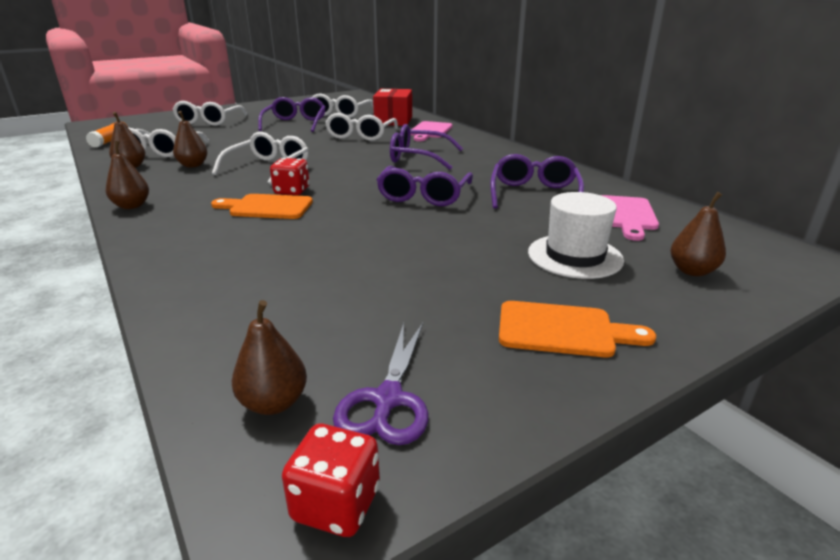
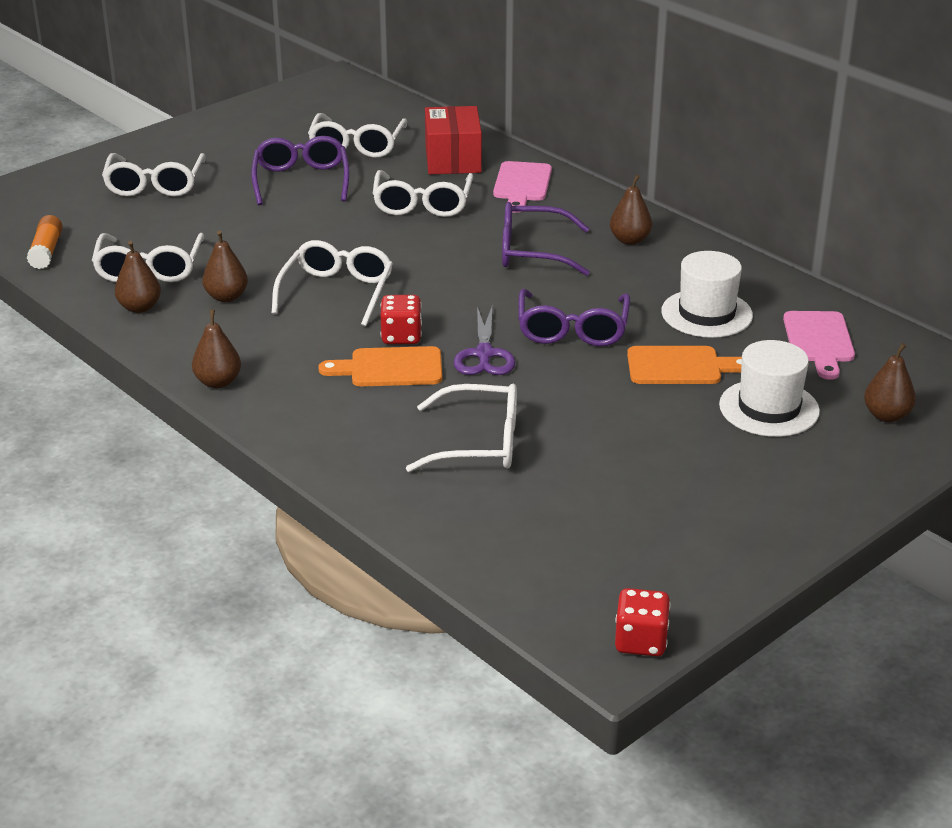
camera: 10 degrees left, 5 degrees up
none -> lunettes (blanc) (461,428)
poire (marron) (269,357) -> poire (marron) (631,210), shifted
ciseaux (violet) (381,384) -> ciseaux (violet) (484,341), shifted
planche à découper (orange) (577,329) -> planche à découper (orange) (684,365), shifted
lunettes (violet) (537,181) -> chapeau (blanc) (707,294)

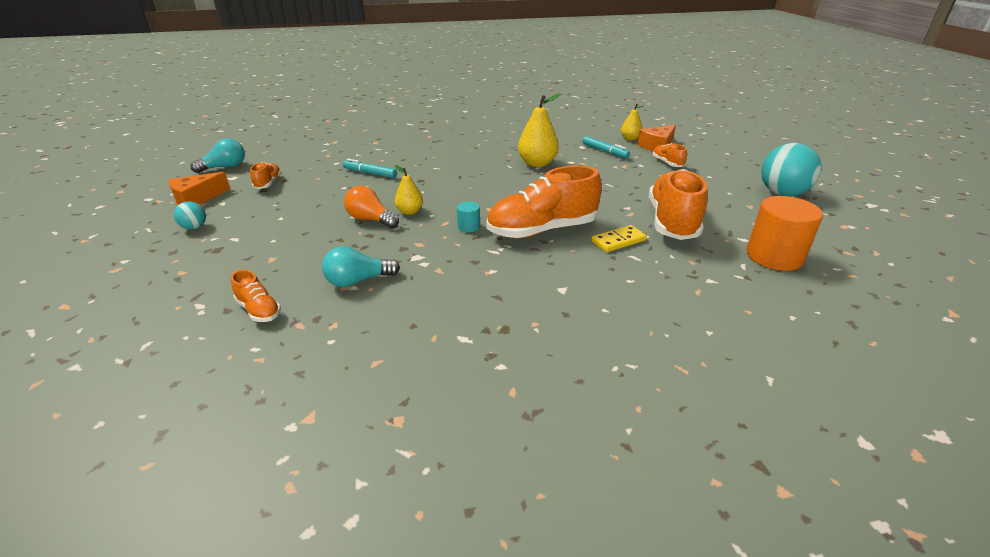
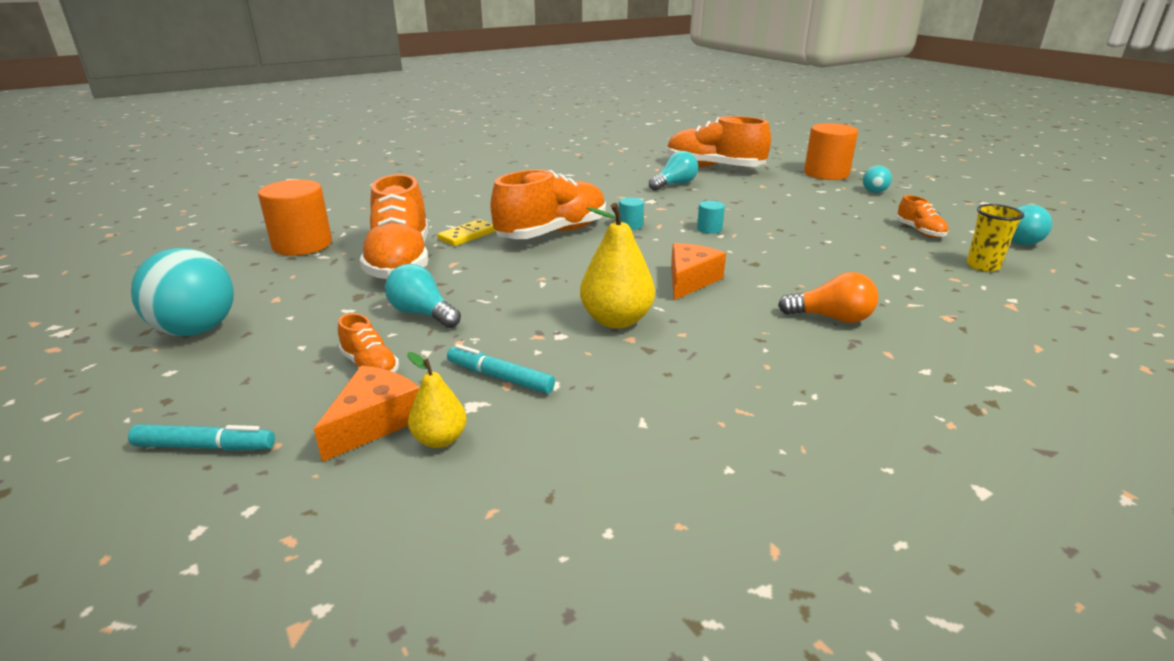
camera: 160 degrees right, 5 degrees down
none -> ampoule (turquoise) (423,296)
none -> cylindre (orange) (831,151)
none -> gobelet (jaune) (995,238)
fromage (orange) (199,188) -> fromage (orange) (698,271), shifted
feutre (turquoise) (370,168) -> feutre (turquoise) (201,437), shifted
ampoule (orange) (371,207) -> ampoule (orange) (828,297), shifted
poire (jaune) (409,190) -> cylindre (turquoise) (711,217)
chaussure (orange) (256,296) -> chaussure (orange) (719,141), x2.17

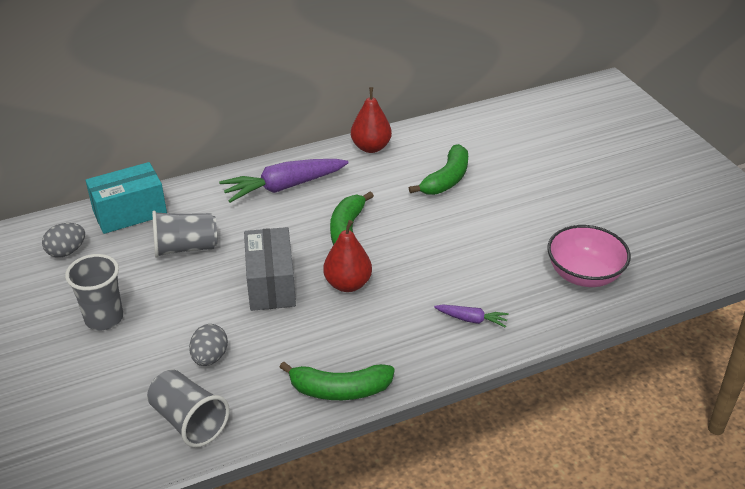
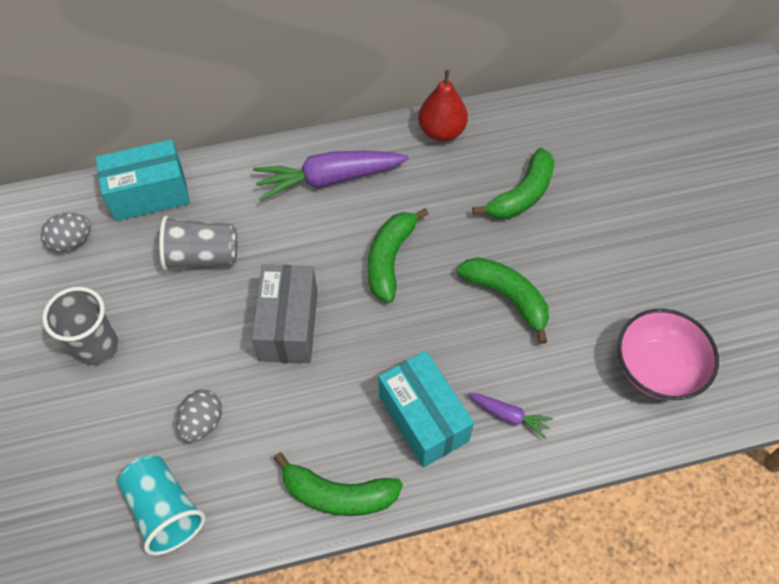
camera: 10 degrees right, 20 degrees up
poire (rouge) (347,256) -> none
none -> boîte (turquoise) (426,409)
none -> banane (vert) (503,300)
gobelet (gris) (188,409) -> gobelet (turquoise) (162,505)

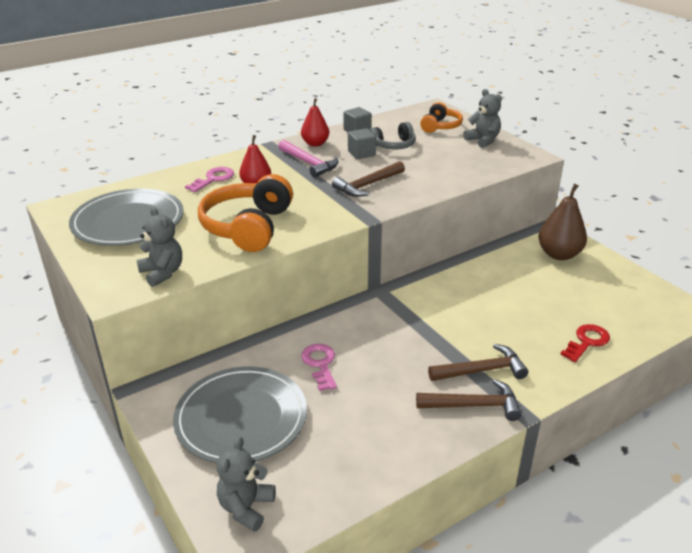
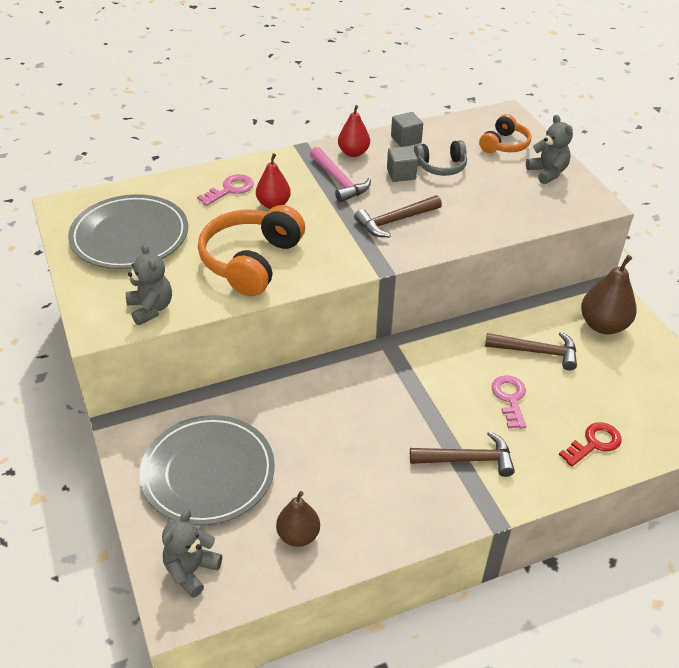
camera: 10 degrees right, 10 degrees up
none -> poire (marron) (298,519)
clé (rose) (319,367) -> clé (rose) (508,402), shifted
marteau (marron) (468,400) -> marteau (marron) (531,351), shifted

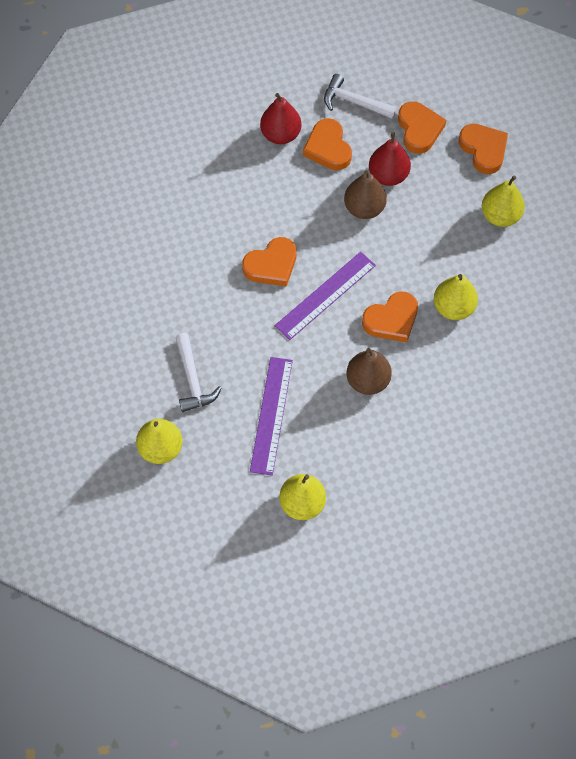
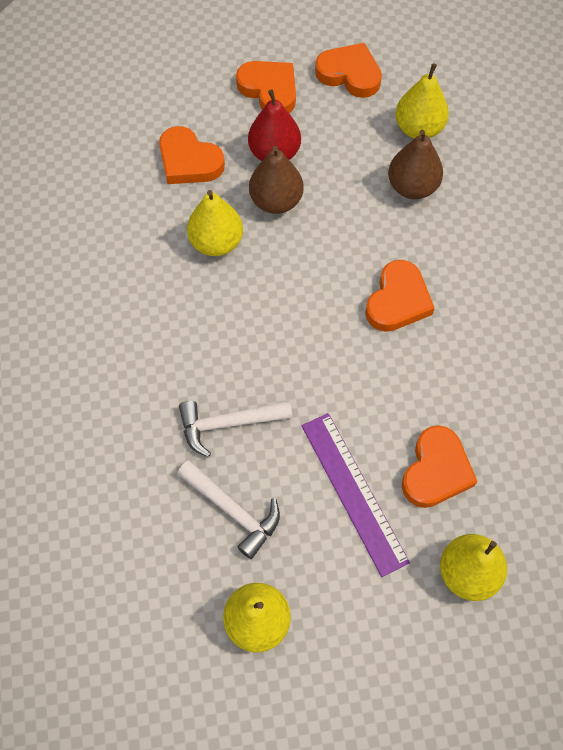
camera: 35 degrees left, 0 degrees up
poire (rouge) (280,118) -> none
règle (violet) (325,296) -> none
cœur (orange) (269,262) -> cœur (orange) (440,466), shifted
marteau (blanc) (360,96) -> marteau (blanc) (235,429), shifted
poire (marron) (369,371) -> poire (marron) (415,164), shifted
poire (jaune) (456,297) -> poire (jaune) (215,223), shifted

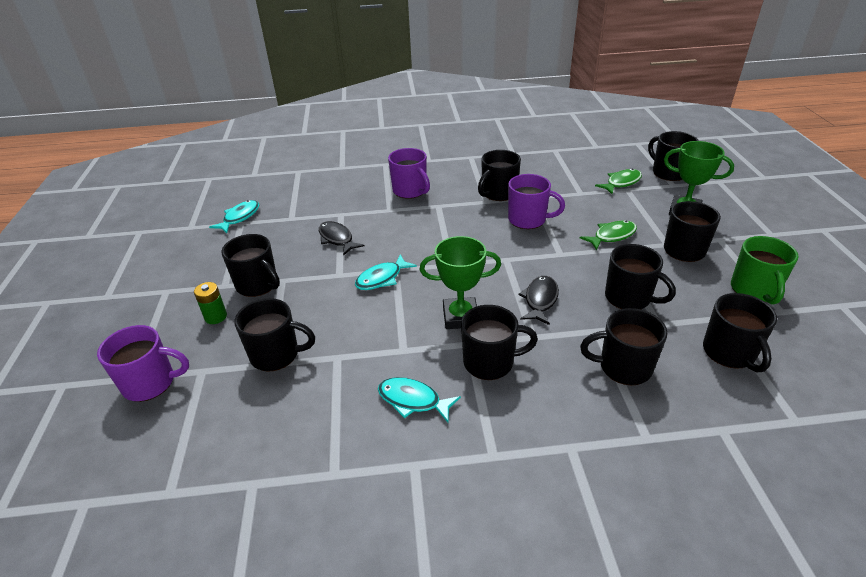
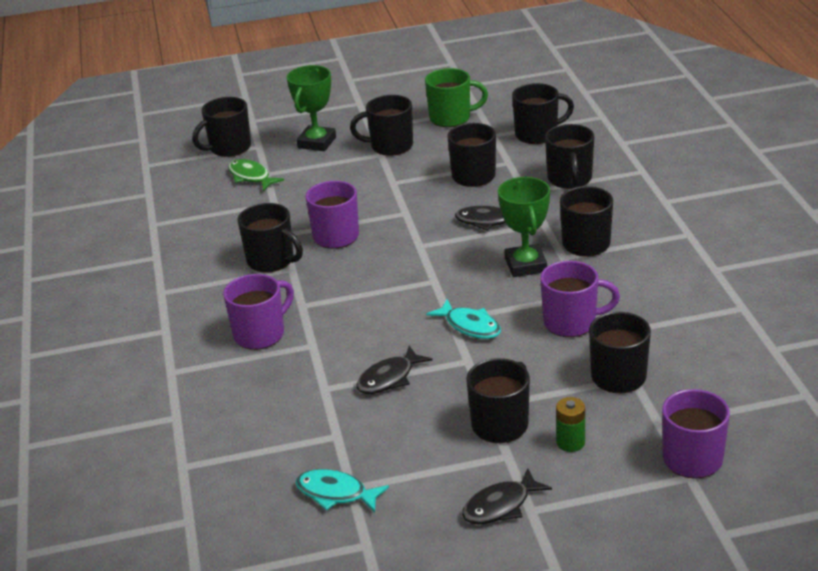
camera: 95 degrees left, 5 degrees down
poisson (turquoise) (419,399) -> none
poisson (vert) (608,235) -> none
none -> poisson (noir) (507,496)
none -> tasse (violet) (580,299)

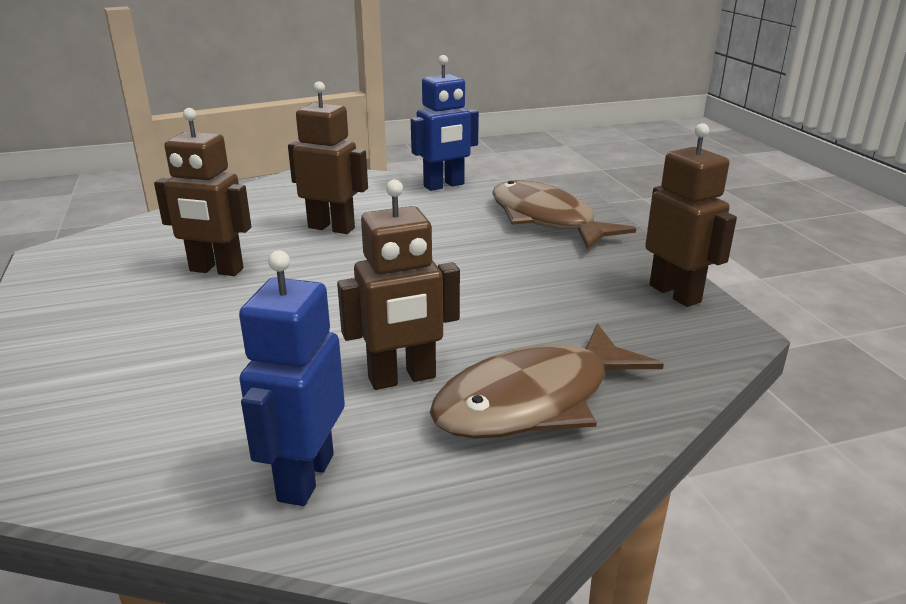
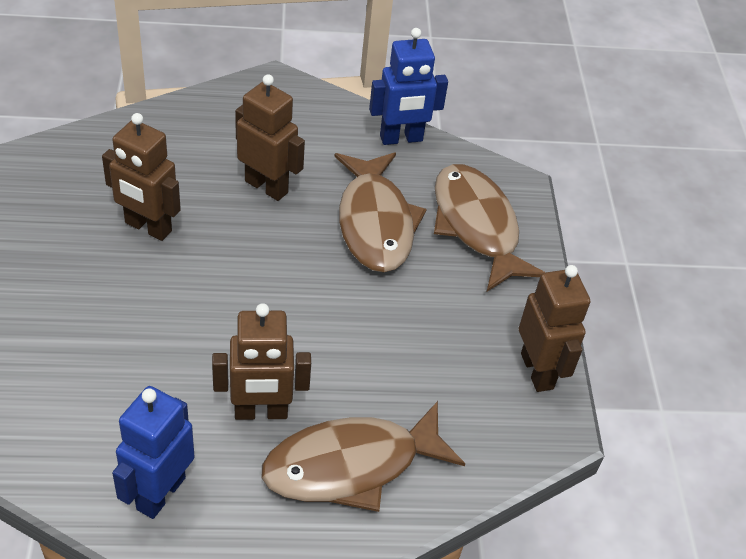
camera: 10 degrees right, 20 degrees up
none -> poisson (marron) (380,212)

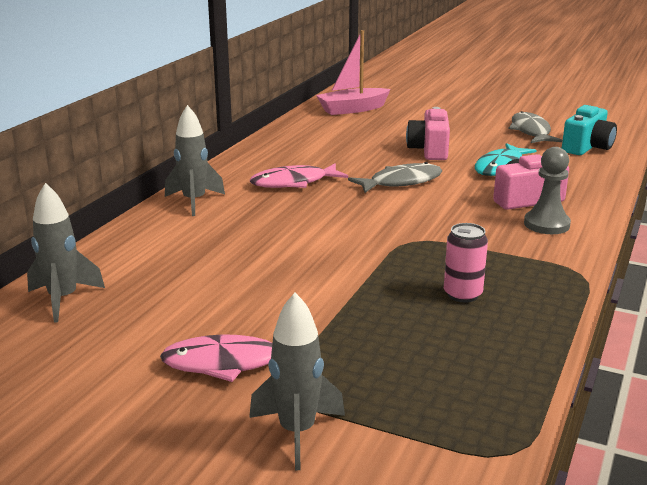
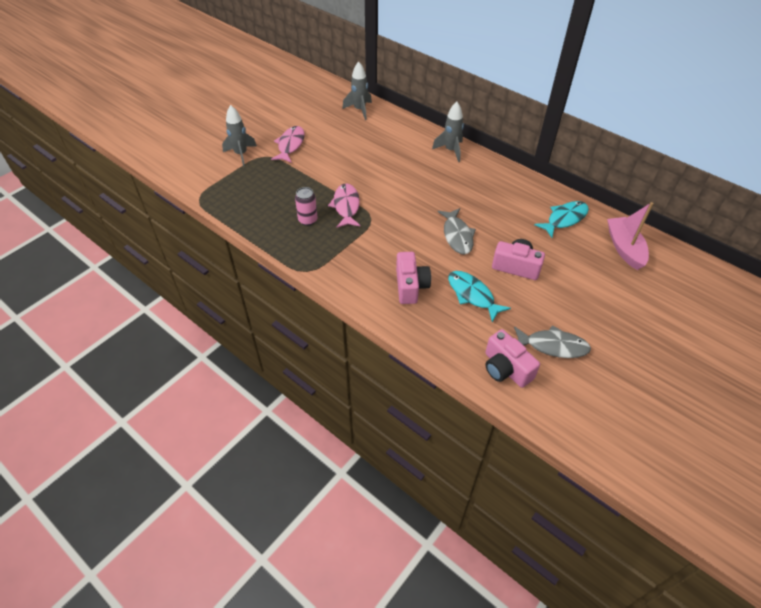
camera: 105 degrees right, 25 degrees up
pion (gris) (547,190) -> none
none -> poisson (turquoise) (561,219)
poisson (rose) (299,176) -> poisson (rose) (344,205), shifted
appareil photo (turquoise) (589,130) -> appareil photo (rose) (512,358)

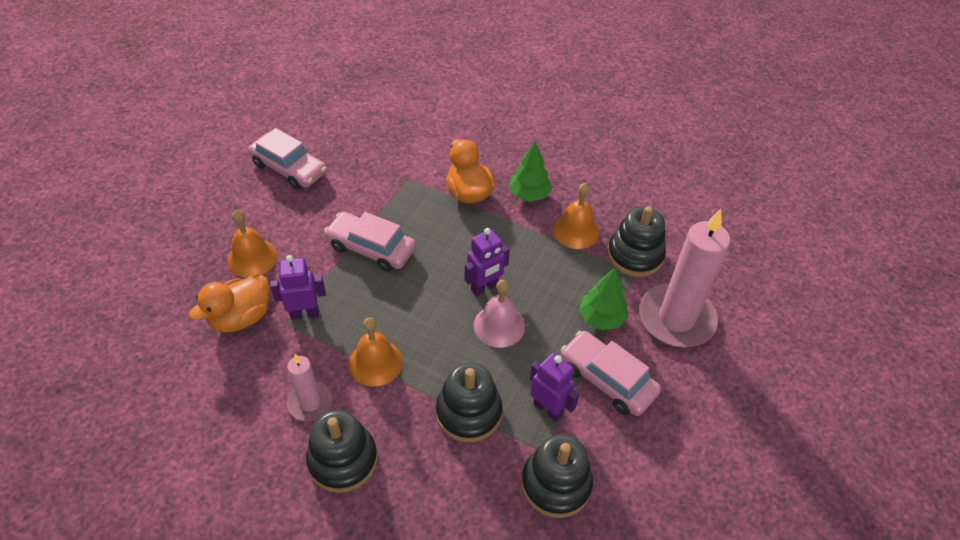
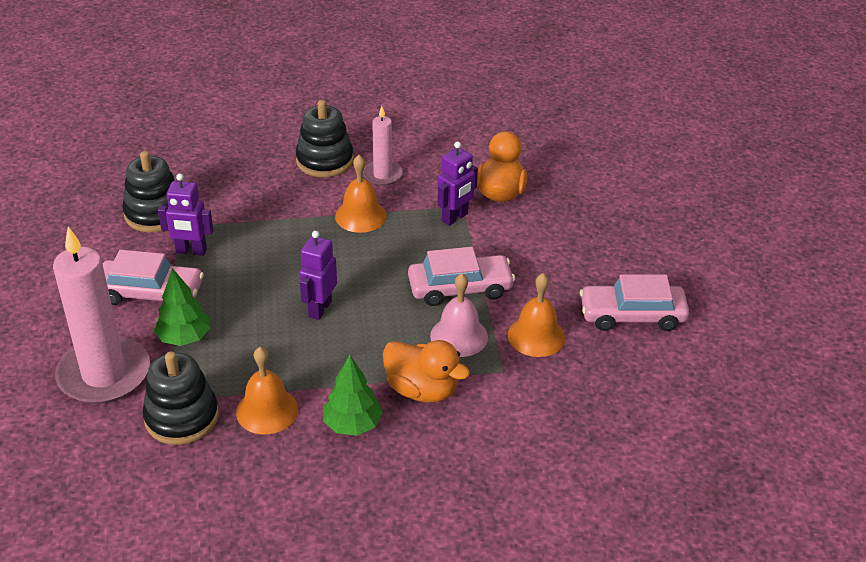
camera: 145 degrees right, 10 degrees down
jouet à empiler (noir) (469,402) -> none
cloche (orange) (252,244) -> cloche (orange) (536,315), shifted
cloche (rose) (499,314) -> cloche (rose) (459,315), shifted

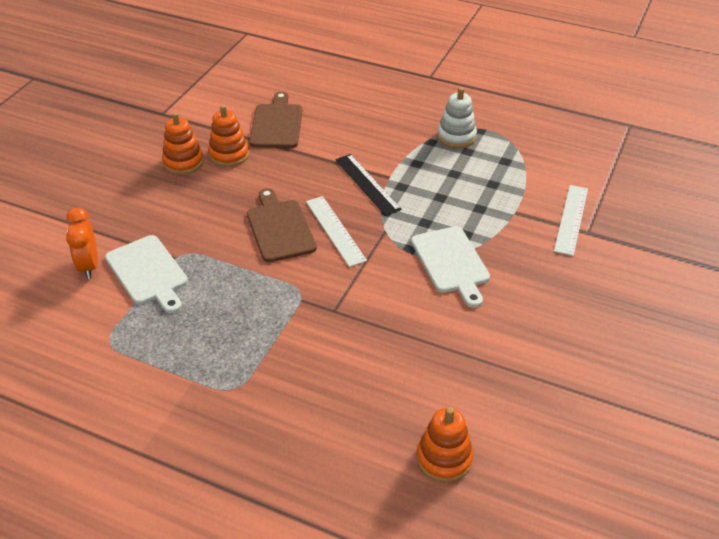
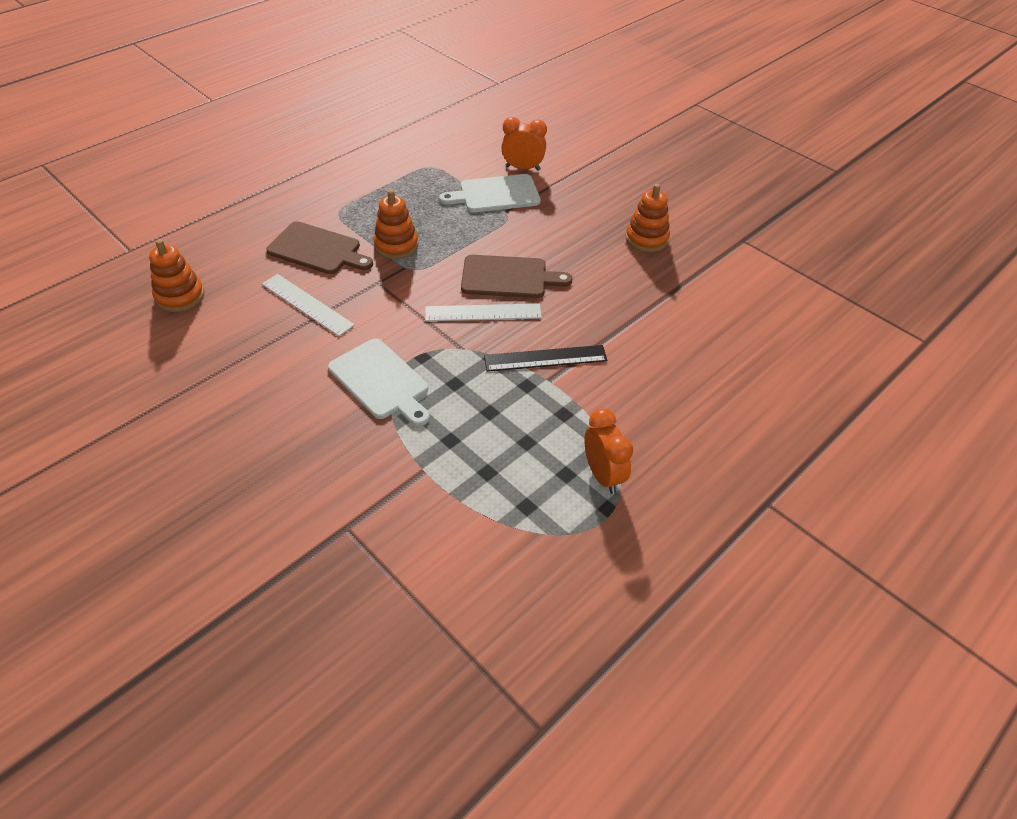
camera: 110 degrees right, 5 degrees up
jouet à empiler (orange) (228,136) -> jouet à empiler (orange) (395,224), shifted
planche à découper (marron) (275,120) -> planche à découper (marron) (319,247), shifted
règle (blanc) (571,220) -> règle (blanc) (308,305), shifted
jouet à empiler (blanc) (457,117) -> réveil (orange) (608,451)
planche à découper (blanc) (450,267) -> planche à découper (blanc) (379,382), 135 degrees counterclockwise

